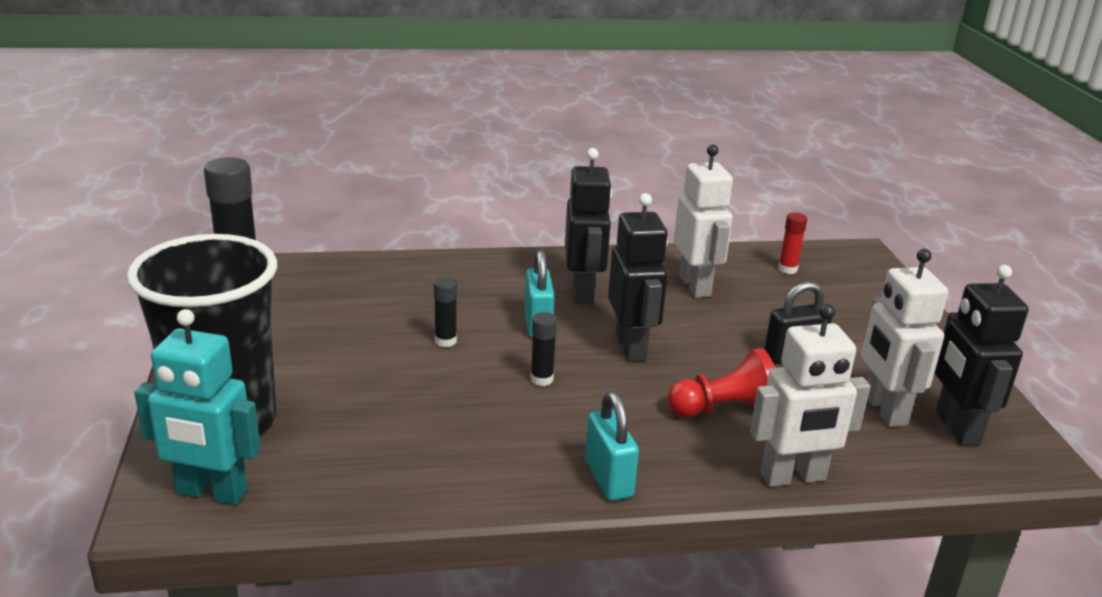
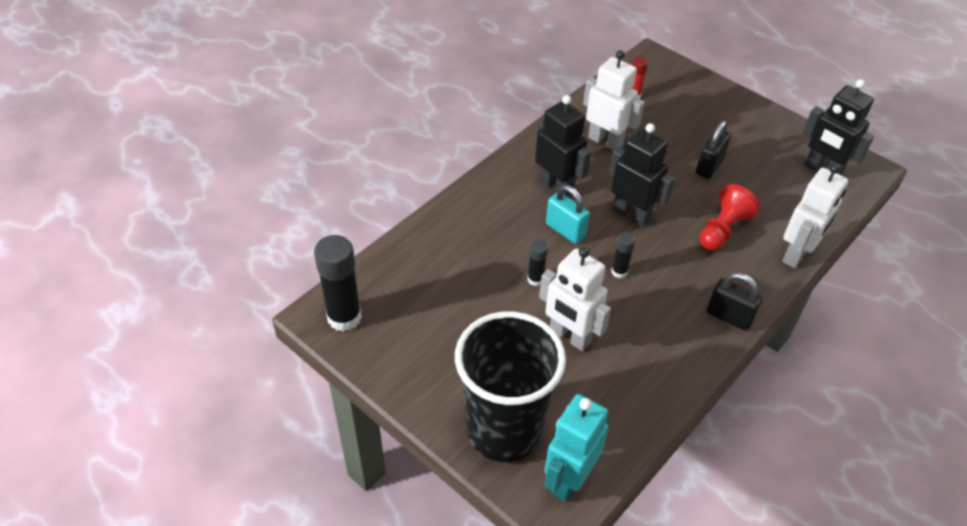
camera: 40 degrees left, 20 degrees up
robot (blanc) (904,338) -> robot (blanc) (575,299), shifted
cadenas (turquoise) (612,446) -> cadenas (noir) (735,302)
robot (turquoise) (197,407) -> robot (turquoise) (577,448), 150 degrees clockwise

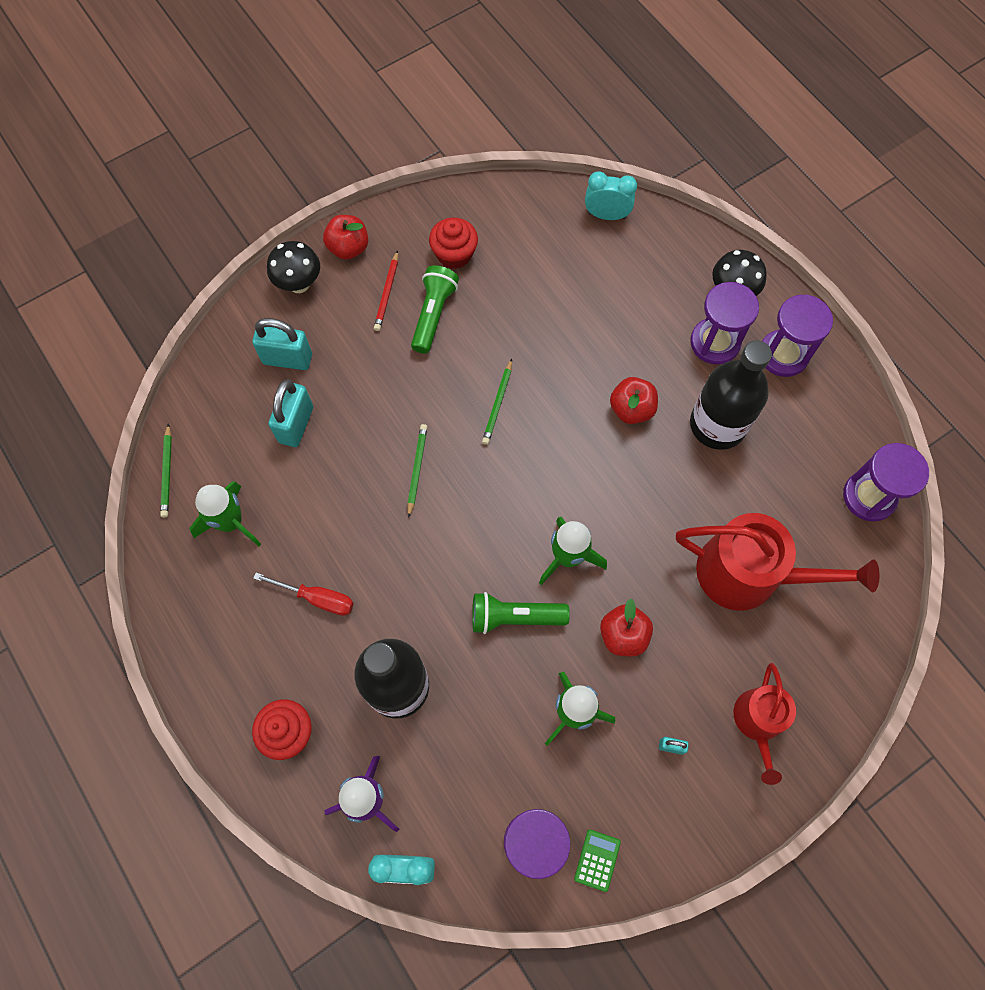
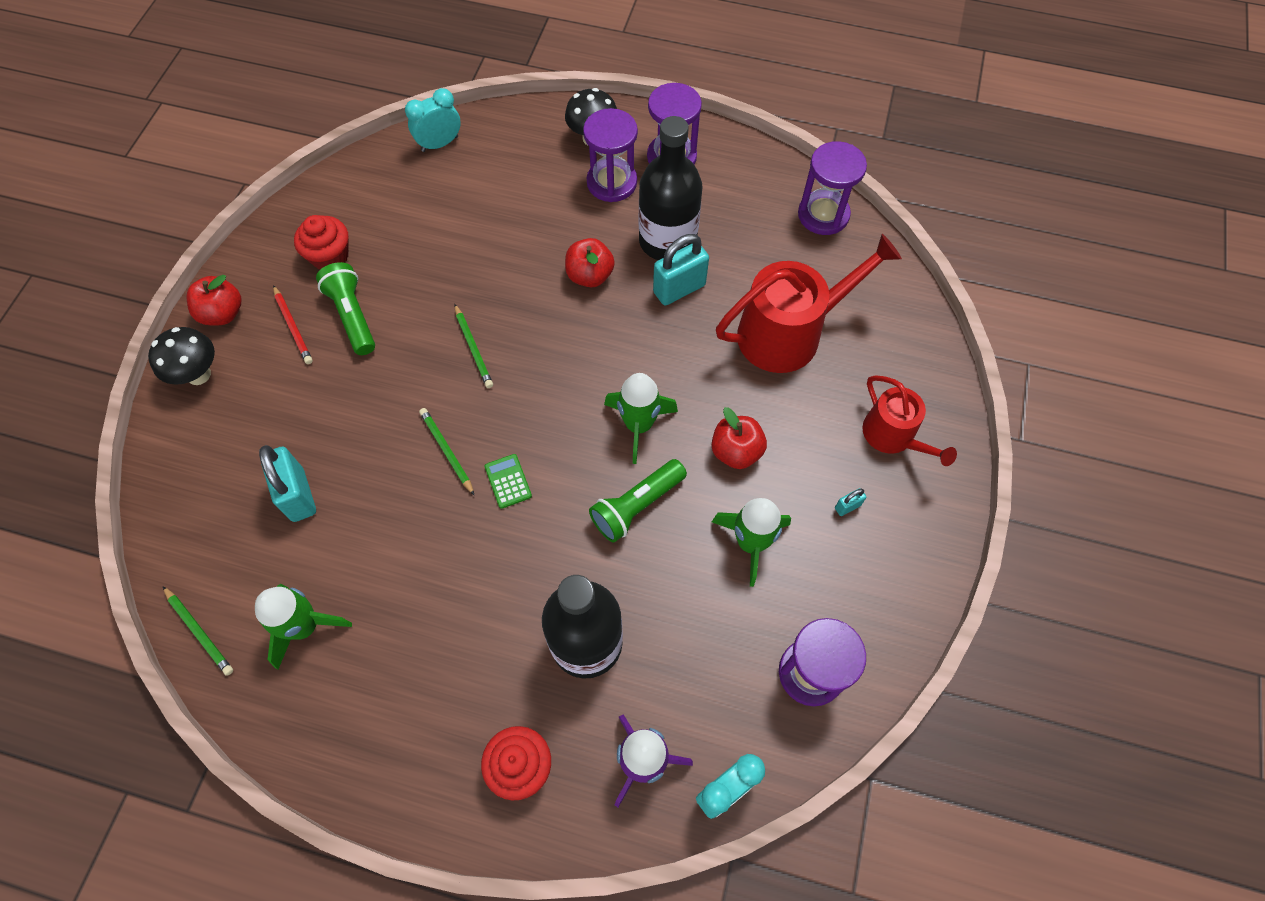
camera: 40 degrees left, 5 degrees down
tournevis (rouge) (303,594) -> none
cadenas (turquoise) (282,344) -> cadenas (turquoise) (681,269), shifted
calculatrice (vert) (597,861) -> calculatrice (vert) (508,481), shifted

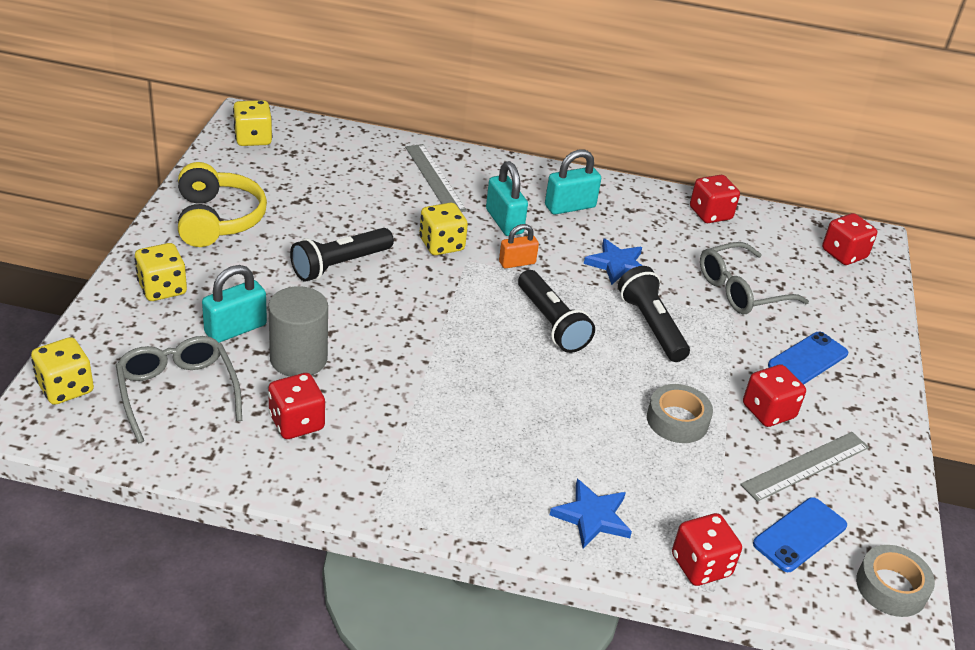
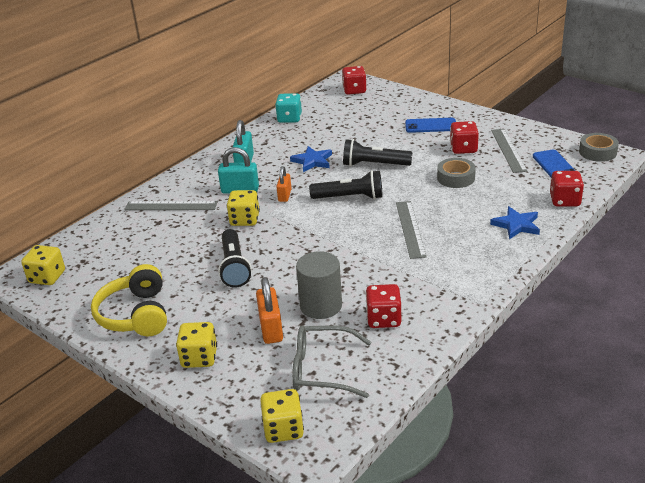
camera: 55 degrees left, 5 degrees down
lunettes (gris) (754,278) -> none
none -> règle (gris) (411,230)
cadenas (turquoise) (234,304) -> cadenas (orange) (269,310)
dé (rouge) (715,199) -> dé (turquoise) (288,108)
casque audio (jaune) (222,204) -> casque audio (jaune) (129,300), 120 degrees counterclockwise
téléphone (bleu) (808,358) -> téléphone (bleu) (430,125), 75 degrees counterclockwise

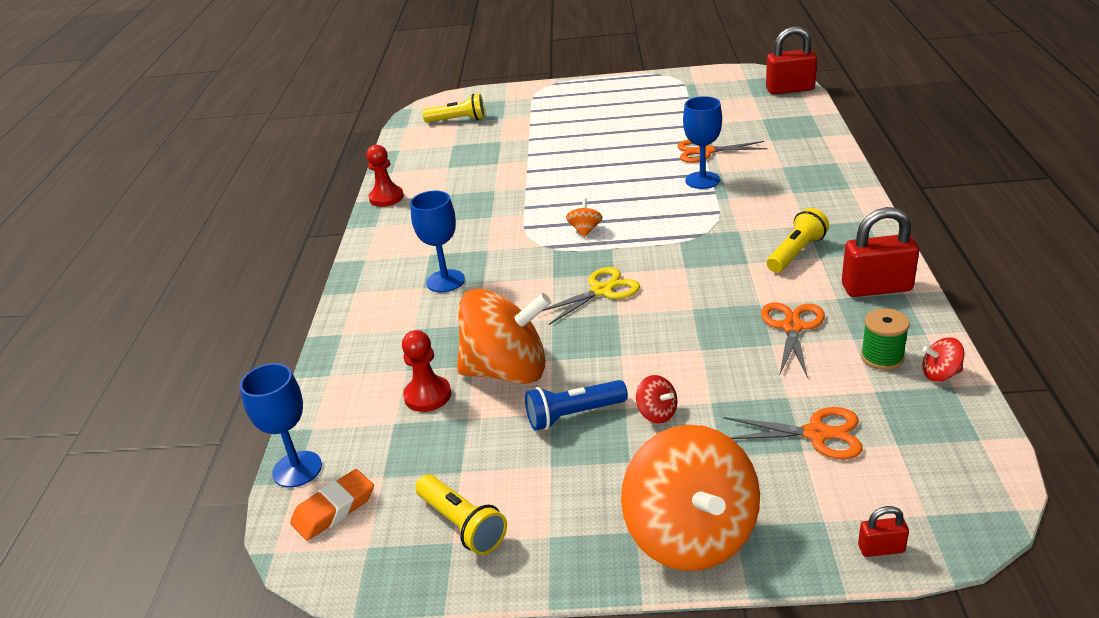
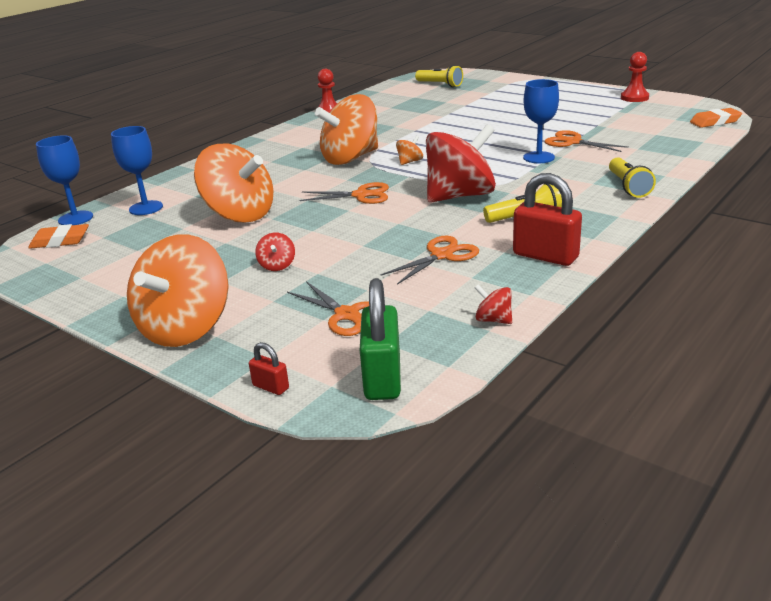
camera: 35 degrees right, 5 degrees down
lampe de poche (bleu) (576,405) -> none
bobine (vert) (885,339) -> none
none -> toupie (orange) (346,129)
none -> cadenas (vert) (380,339)
none -> toupie (rouge) (461,163)
pion (rouge) (426,371) -> pion (rouge) (635,77), shifted
verre à pied (bleu) (437,241) -> verre à pied (bleu) (137,170), shifted
lampe de poche (jaune) (461,514) -> lampe de poche (jaune) (632,177), shifted
cadenas (rouge) (791,60) -> gomme (orange) (716,118)
ciseaux (jaune) (591,296) -> ciseaux (orange) (344,193)

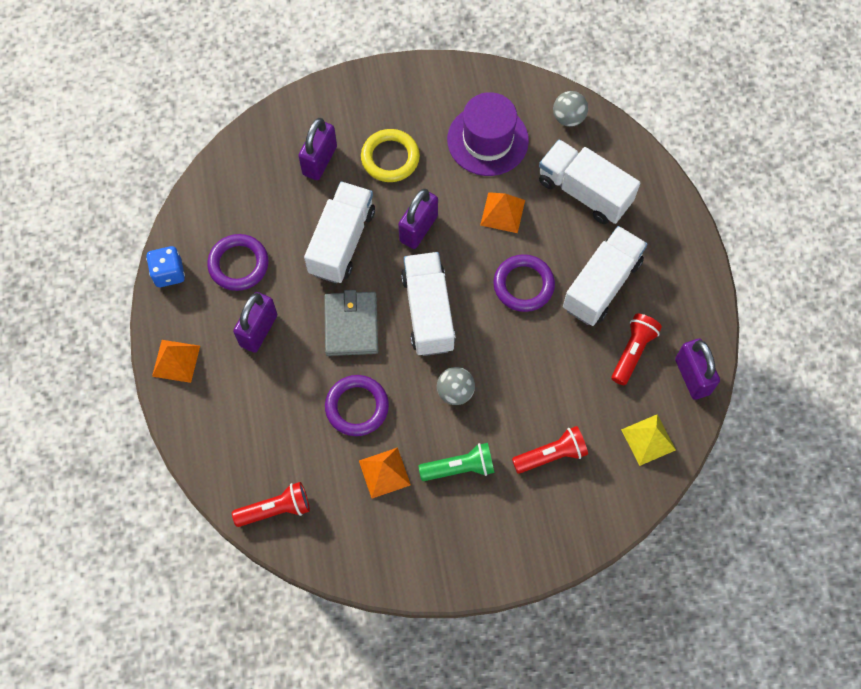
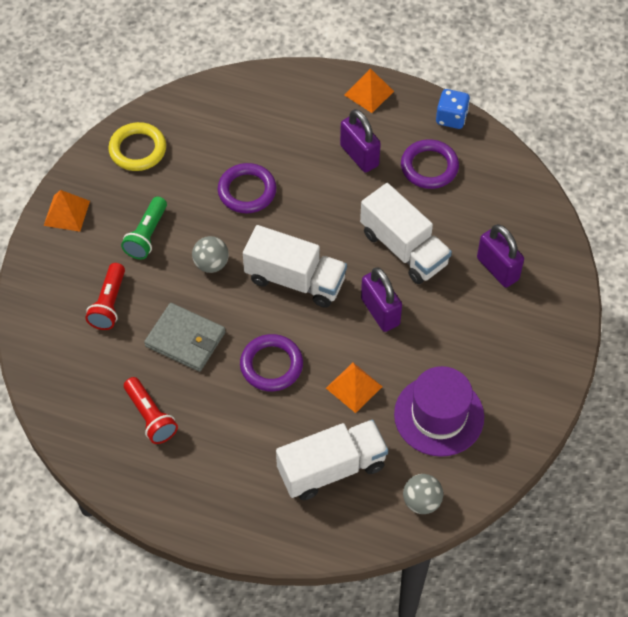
camera: 120 degrees right, 10 degrees down
lampe de poche (rouge) (271,504) -> none
camion (blanc) (605,276) -> none
pyramide (jaune) (648,440) -> none
cadenas (violet) (697,369) -> none
portefeuille (gris) (351,323) -> portefeuille (gris) (184,337), shifted
pyramide (orange) (385,473) -> pyramide (orange) (67,211), shifted
anneau (jaune) (390,155) -> anneau (jaune) (137,146), shifted

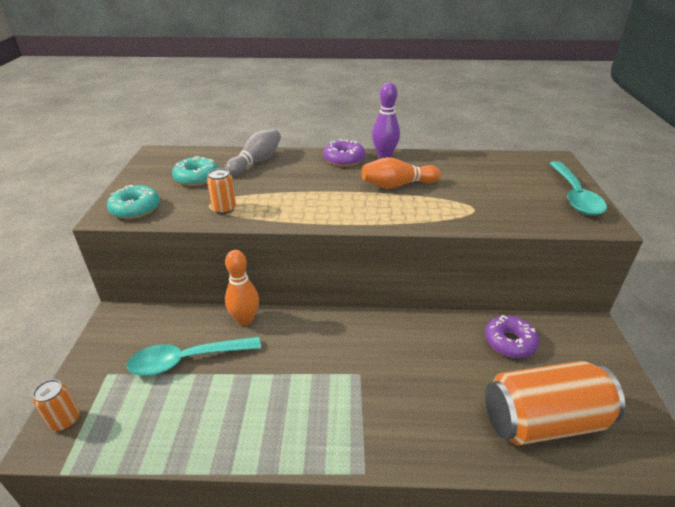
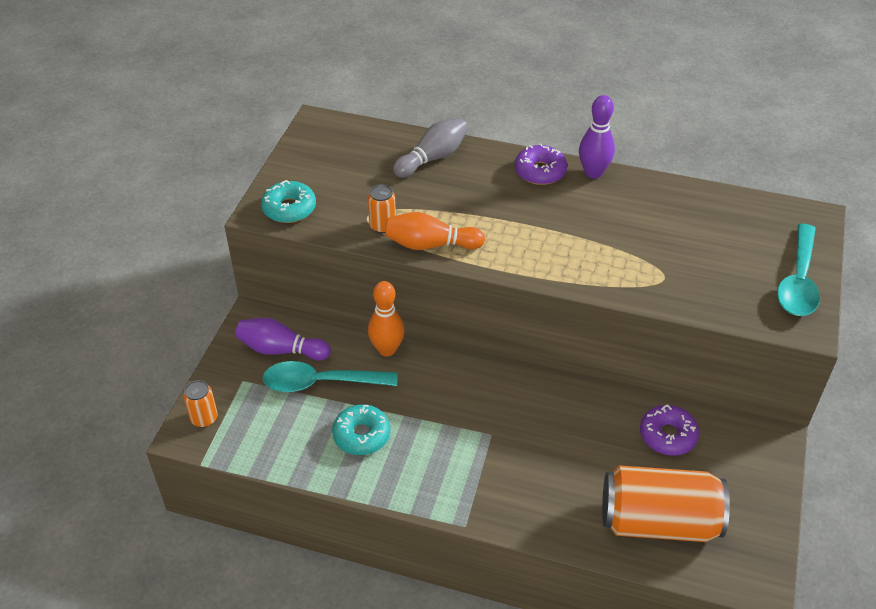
camera: 15 degrees right, 10 degrees up
none -> quille (violet) (283,339)
beignet (turquoise) (195,171) -> beignet (turquoise) (361,429), shifted
quille (orange) (401,173) -> quille (orange) (435,231), shifted

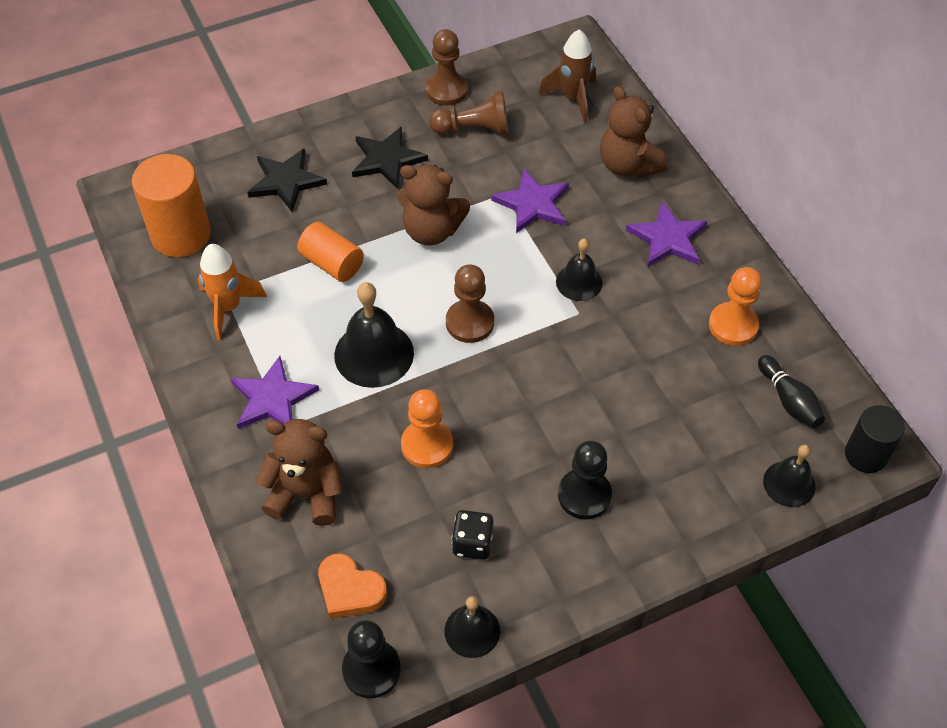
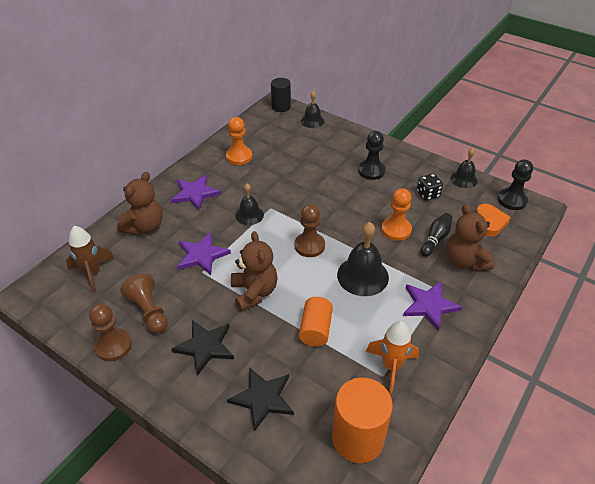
camera: 120 degrees left, 10 degrees down
quille (noir) (791,391) -> quille (noir) (436,235), shifted

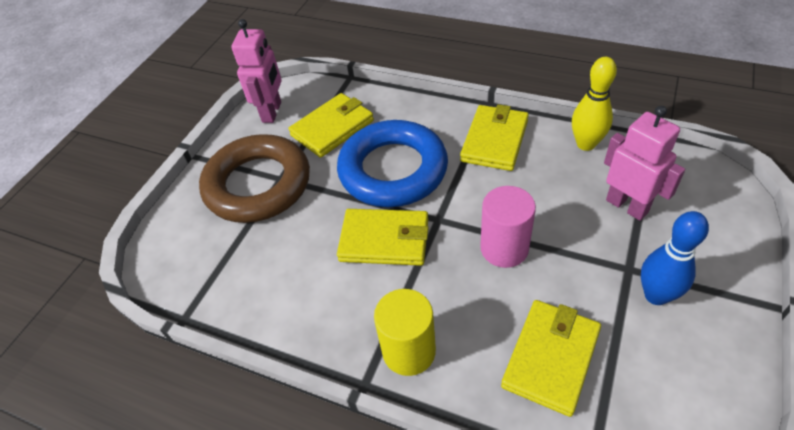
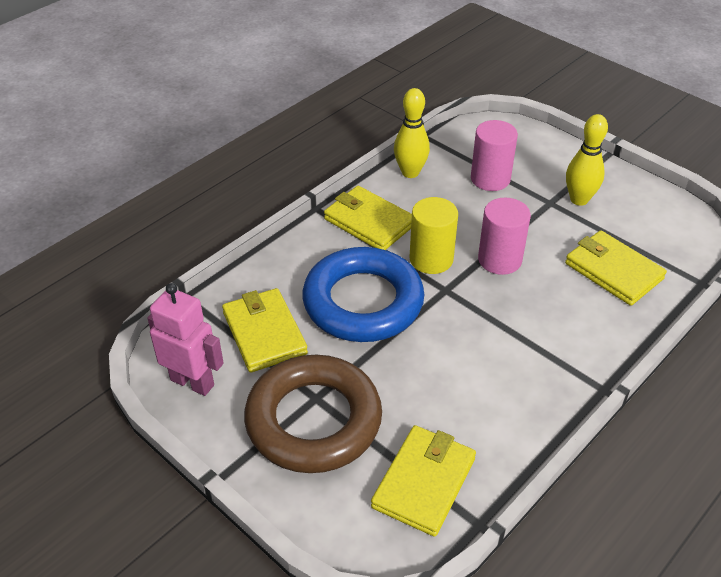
camera: 75 degrees left, 5 degrees down
portefeuille (jaune) (383,237) -> portefeuille (jaune) (423,481), shifted
cylindre (jaune) (405,332) -> cylindre (jaune) (434,235), shifted
robot (rose) (644,163) -> cylindre (rose) (494,155)
quille (bleu) (675,258) -> quille (jaune) (587,160)

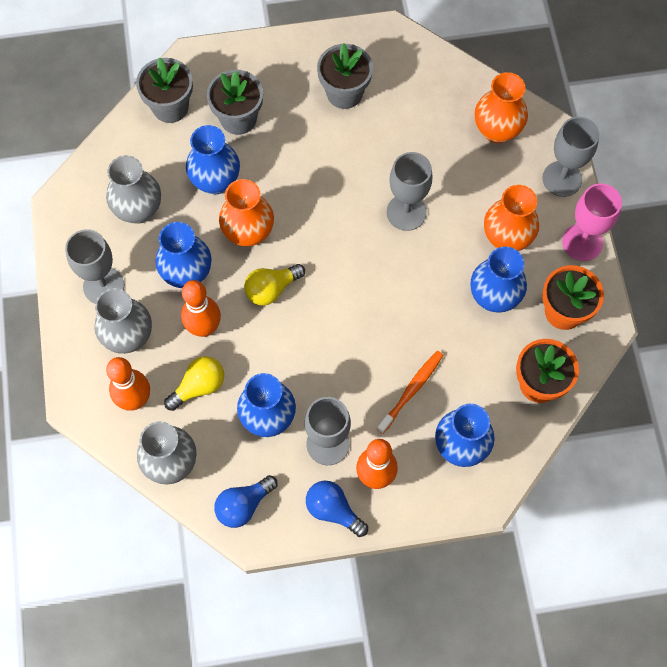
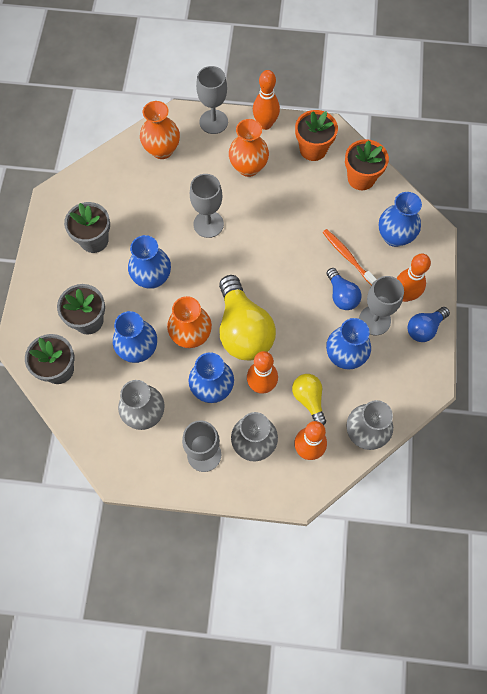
camera: 75 degrees left, 0 degrees up
ampoule (bleu) (246,501) -> ampoule (bleu) (344,289), shifted
vase (bleu) (498,279) -> vase (bleu) (149,262), shifted
verre à pied (rose) (592,222) -> quille (orange) (266,100)
ampoule (jaune) (274,285) -> ampoule (jaune) (247,318), x1.89

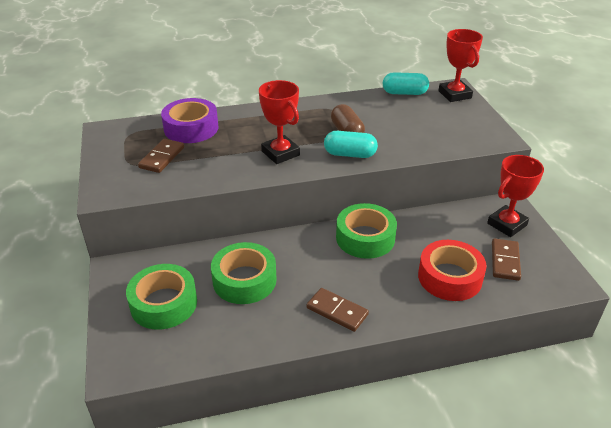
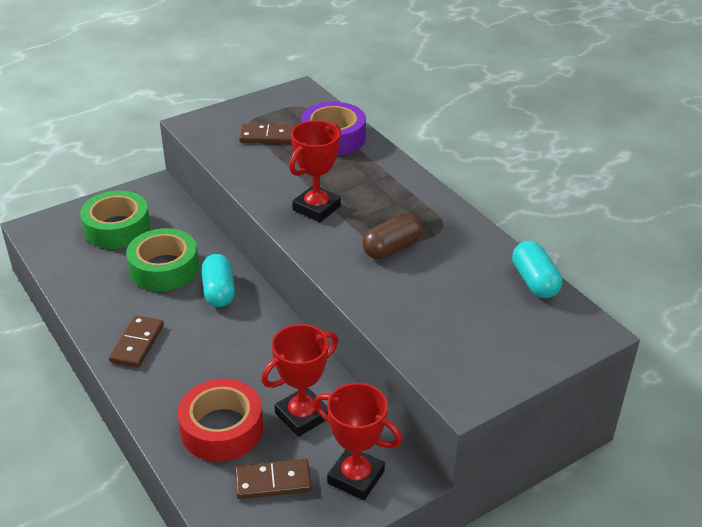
camera: 70 degrees right, 0 degrees up
ruban adhésif (vert) (366,231) -> none
gélule (turquoise) (351,144) -> gélule (turquoise) (218,280), shifted
trophée (rouge) (460,65) -> trophée (rouge) (299,380), shifted

